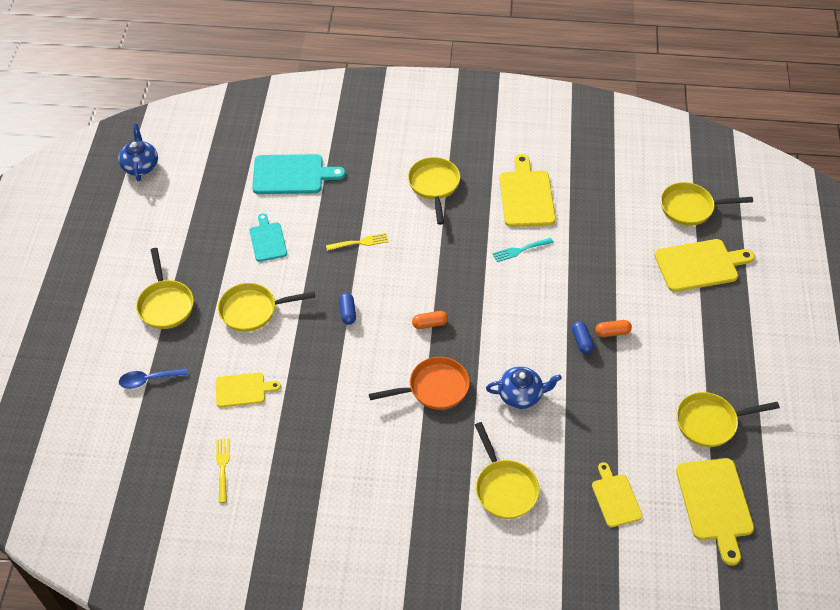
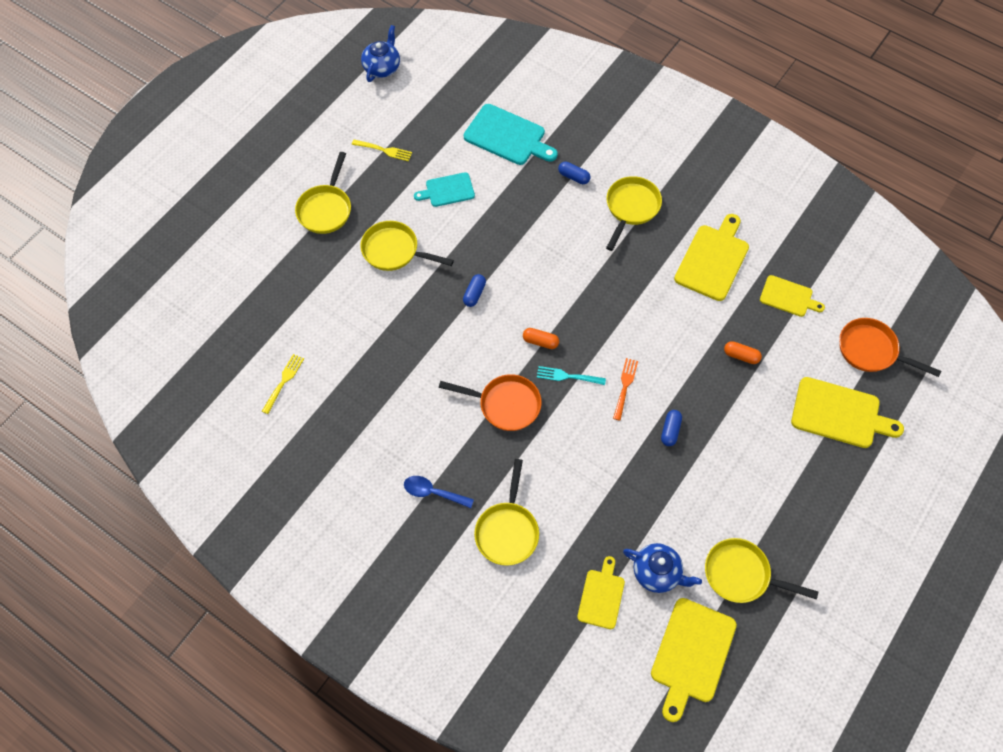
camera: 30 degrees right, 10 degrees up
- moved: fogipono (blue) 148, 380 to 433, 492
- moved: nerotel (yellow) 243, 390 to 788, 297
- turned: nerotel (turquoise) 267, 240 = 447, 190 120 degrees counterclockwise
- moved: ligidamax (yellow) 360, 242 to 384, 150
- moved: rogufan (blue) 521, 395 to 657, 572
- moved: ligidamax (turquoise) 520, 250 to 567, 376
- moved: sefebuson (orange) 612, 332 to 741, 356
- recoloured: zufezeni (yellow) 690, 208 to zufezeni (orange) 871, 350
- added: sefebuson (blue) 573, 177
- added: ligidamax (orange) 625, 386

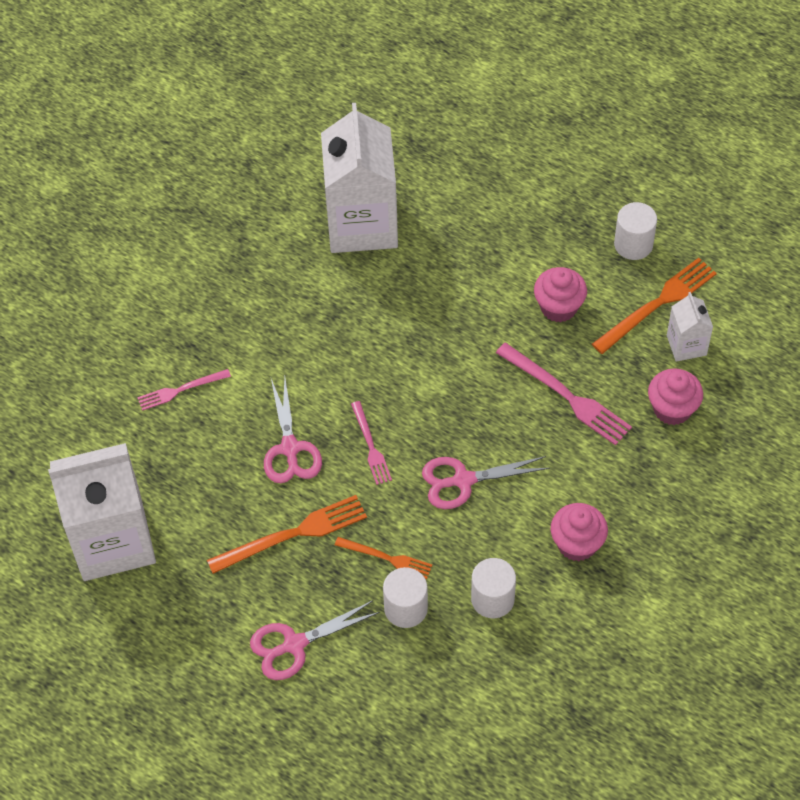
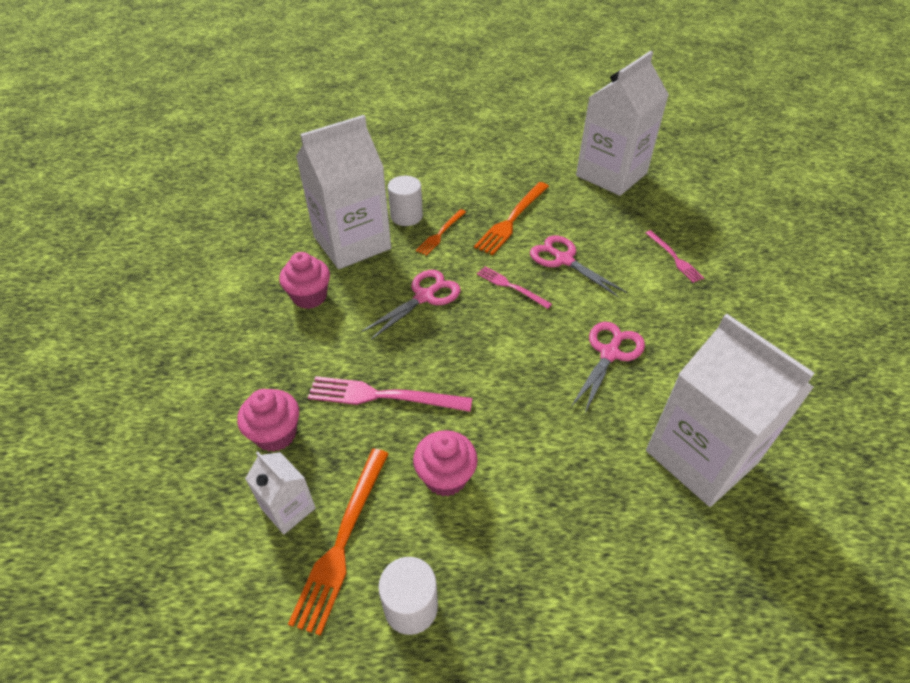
camera: 145 degrees right, 10 degrees down
- turned: ligidamax (pink) 180, 390 = 674, 258 120 degrees clockwise
- moved: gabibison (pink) 294, 644 to 609, 353
- turned: ligidamax (orange) 386, 558 = 440, 233 45 degrees counterclockwise
- replaced: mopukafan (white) 492, 599 to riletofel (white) 352, 243

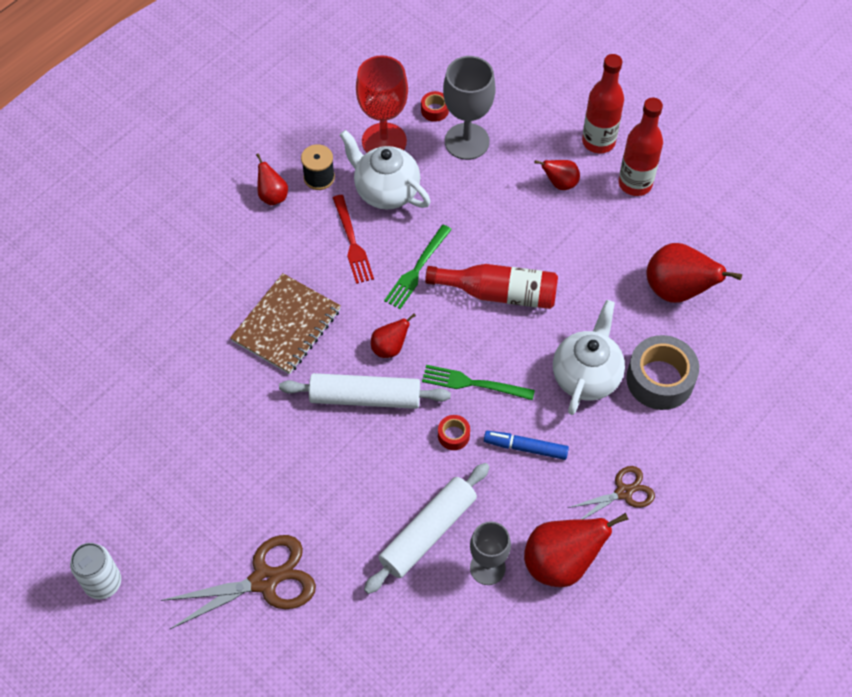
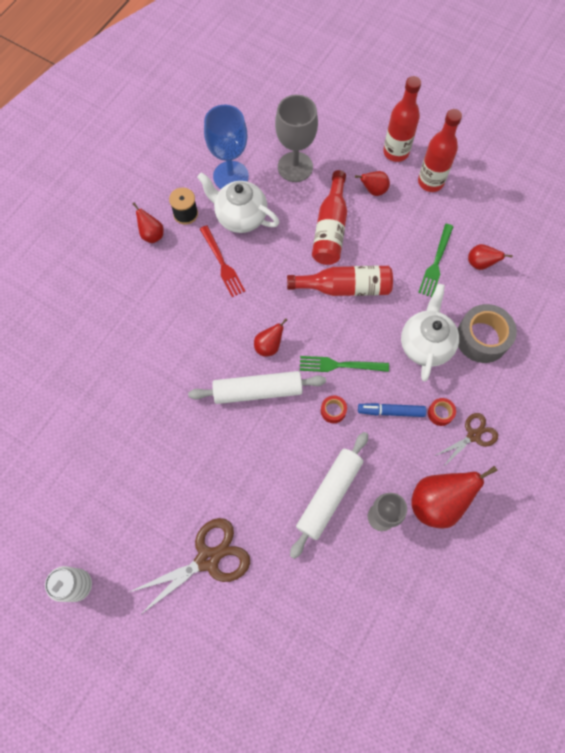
camera: 10 degrees left, 10 degrees up
- removed: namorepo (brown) 286, 325
- recoloured: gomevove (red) 384, 141 to gomevove (blue) 230, 176
- moved: ligidamax (green) 417, 270 to 436, 263
- moved: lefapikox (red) 435, 110 to 440, 413
- resized: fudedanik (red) 677, 290 = 480, 263 x0.54
- added: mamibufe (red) 330, 229

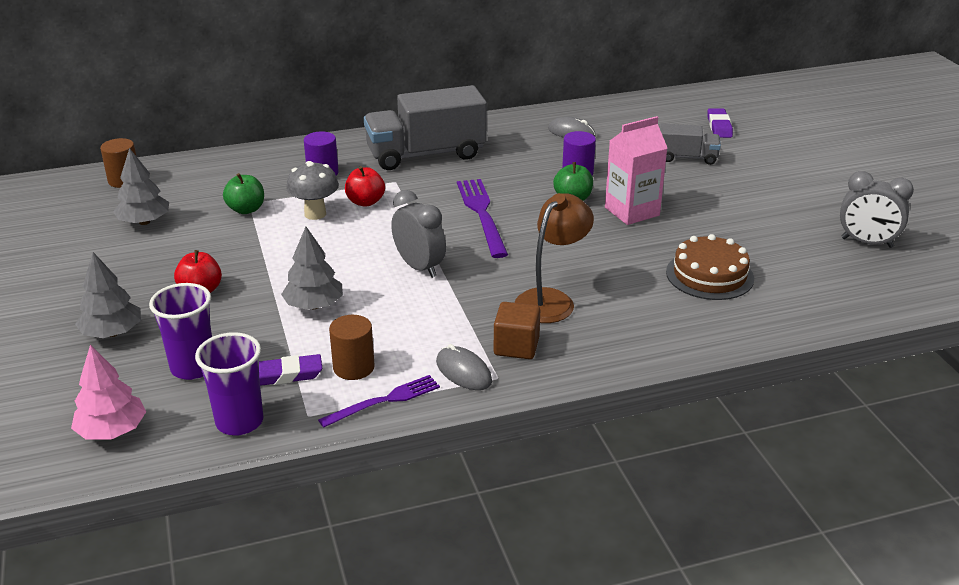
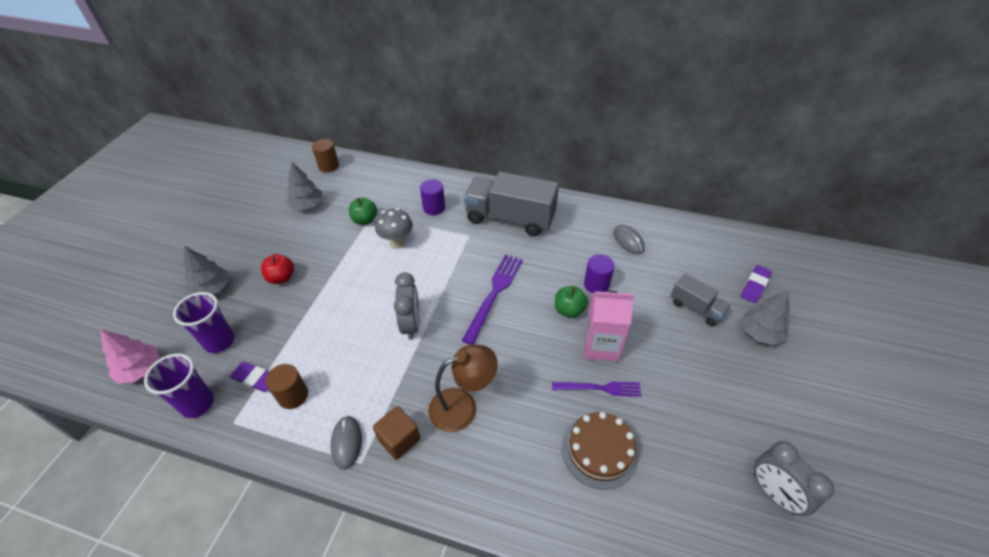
camera: 35 degrees right, 15 degrees up
- moved: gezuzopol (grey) 314, 305 to 760, 333
- moved: ligidamax (purple) 384, 401 to 599, 388
- removed: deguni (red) 365, 202

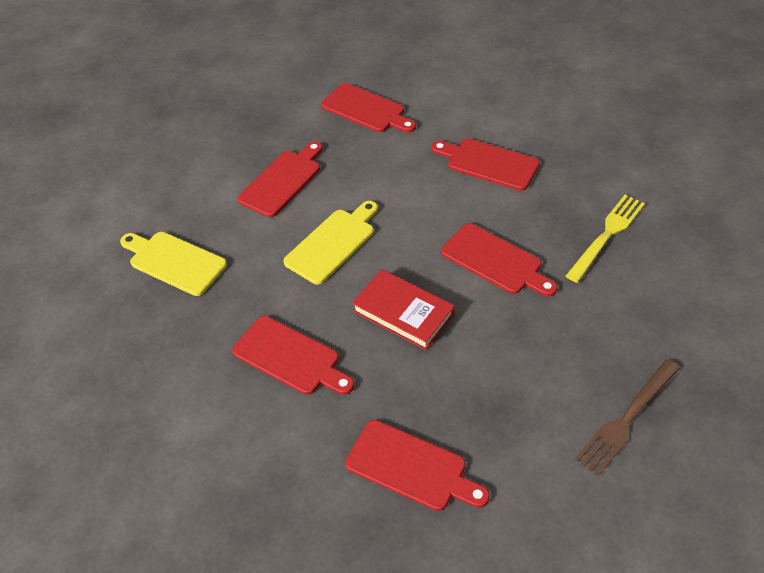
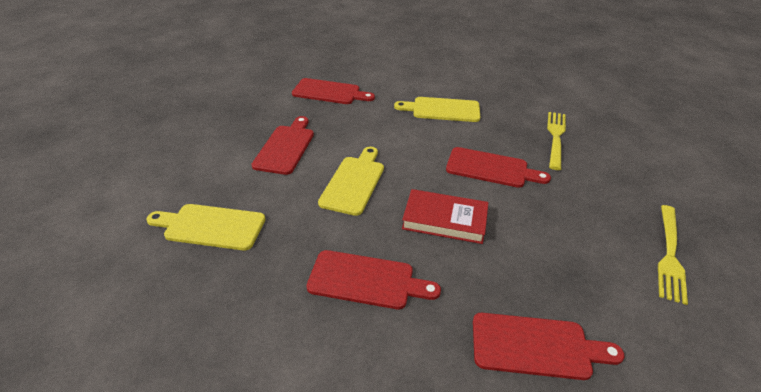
camera: 25 degrees left, 10 degrees down
- recoloured: nerotel (red) 488, 163 to nerotel (yellow) 442, 110
- recoloured: ligidamax (brown) 626, 419 to ligidamax (yellow) 669, 255

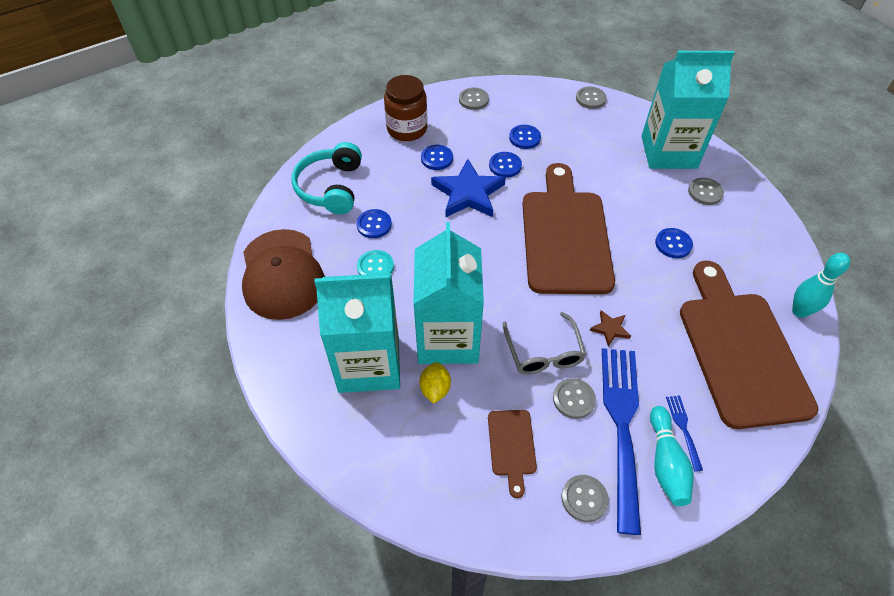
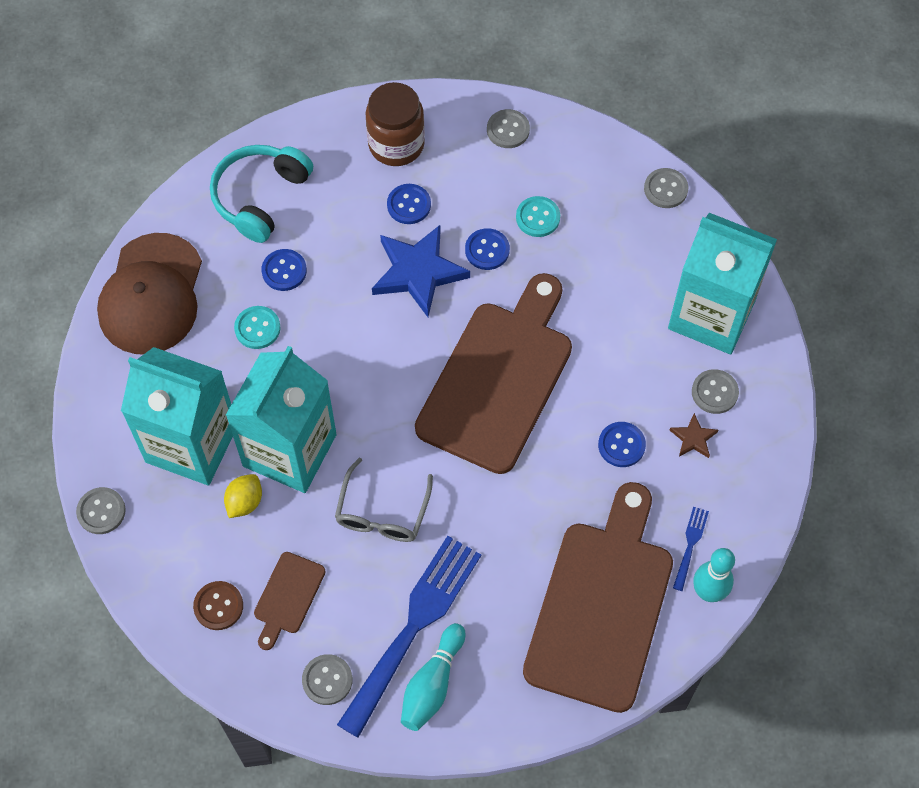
camera: 25 degrees right, 10 degrees up
- recoloured: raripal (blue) 524, 138 to raripal (turquoise) 538, 217
- moved: raripal (grey) 573, 399 to 101, 511
- moved: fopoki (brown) 610, 329 to 693, 438
- moved: ligidamax (blue) 684, 429 to 690, 546
- added: raripal (brown) 218, 606

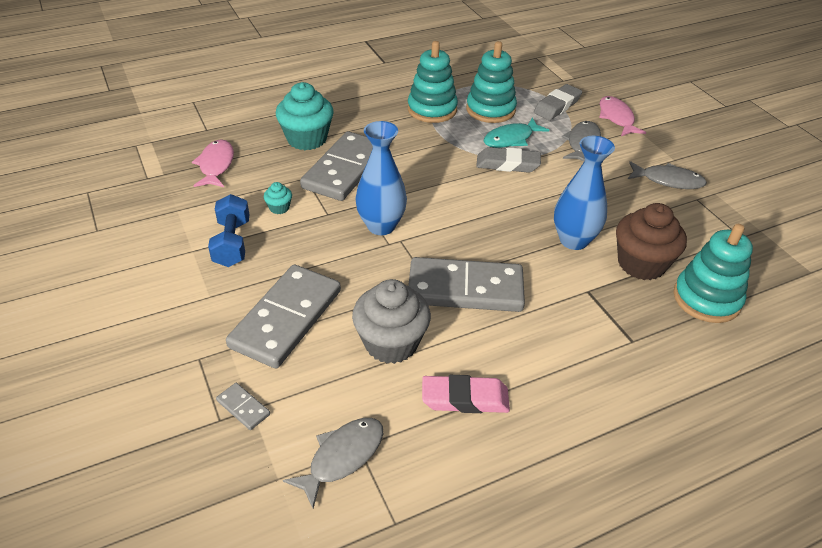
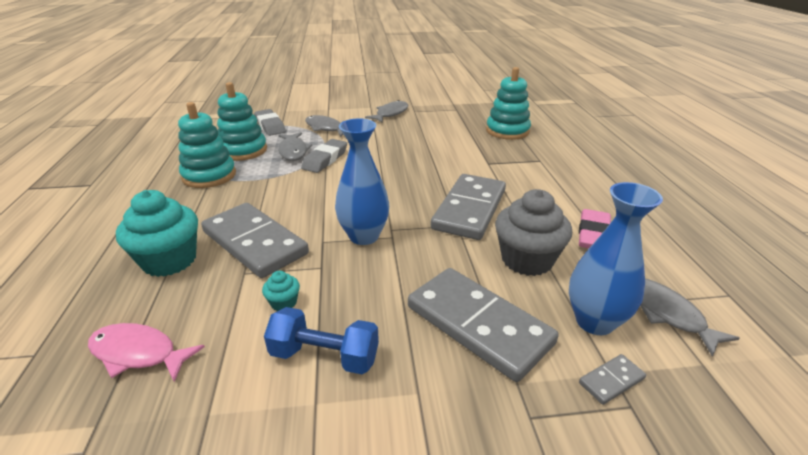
camera: 70 degrees left, 10 degrees down
- recoloured: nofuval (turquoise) 511, 139 to nofuval (grey) 293, 151
- moved: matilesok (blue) 573, 240 to 594, 321
- removed: nofuval (pink) 616, 118
- removed: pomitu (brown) 641, 264

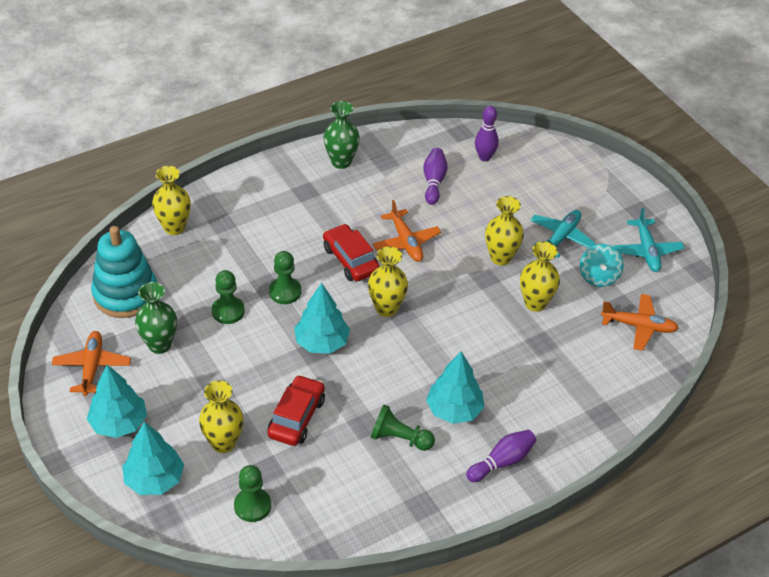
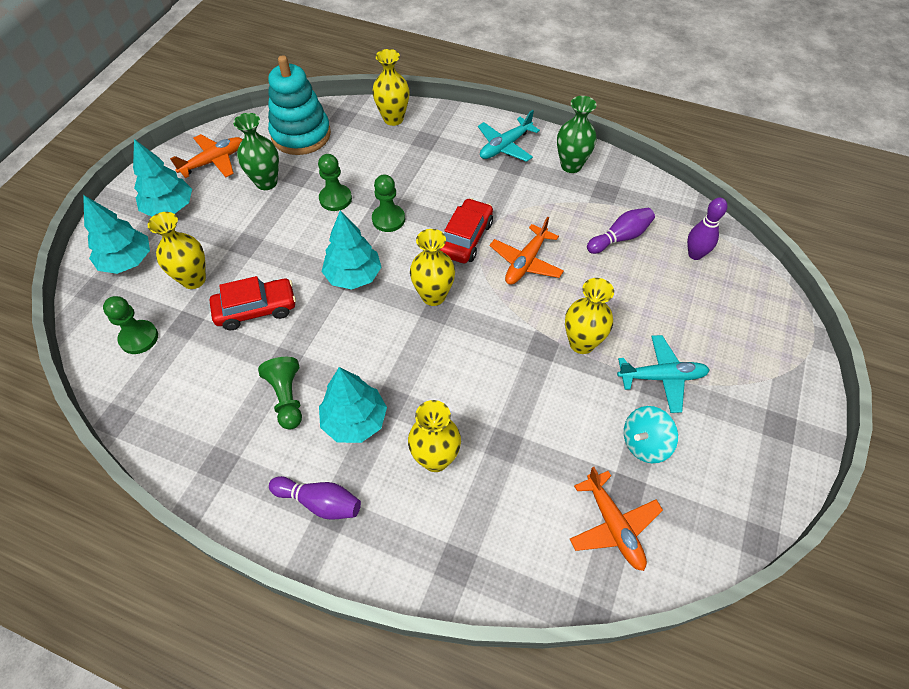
camera: 55 degrees right, 10 degrees up
- moved: matilesok (yellow) 535, 303 to 435, 459
- moved: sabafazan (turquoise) 647, 251 to 505, 146

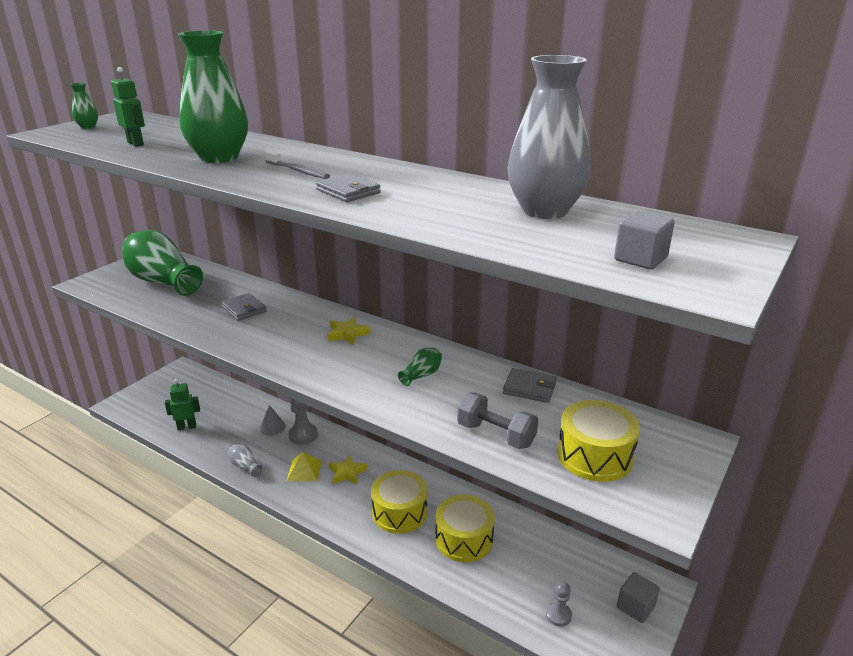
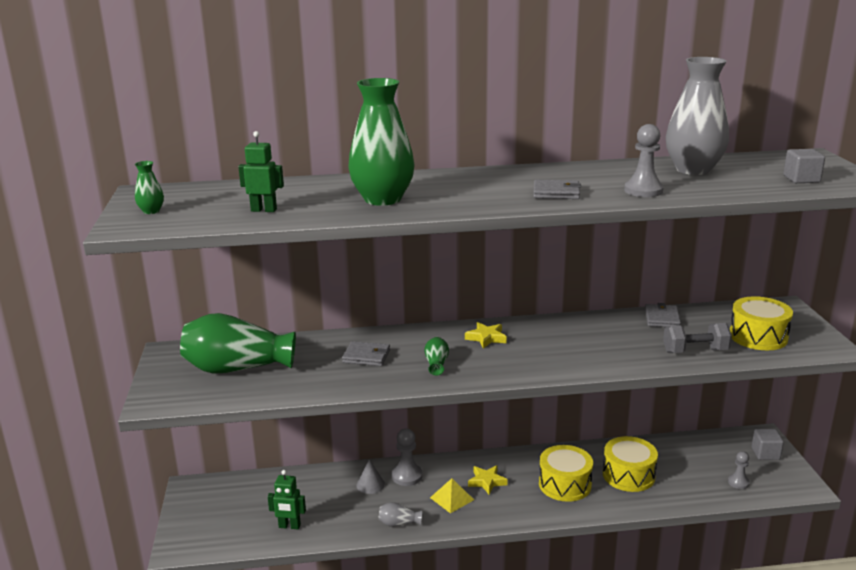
camera: 40 degrees left, 5 degrees down
- turned: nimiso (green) 187, 427 = 289, 526 120 degrees counterclockwise
- removed: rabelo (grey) 298, 171
- moved: matilesok (green) 421, 375 to 436, 364
- turned: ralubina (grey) 529, 388 = 662, 318 60 degrees counterclockwise
- added: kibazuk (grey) 643, 191

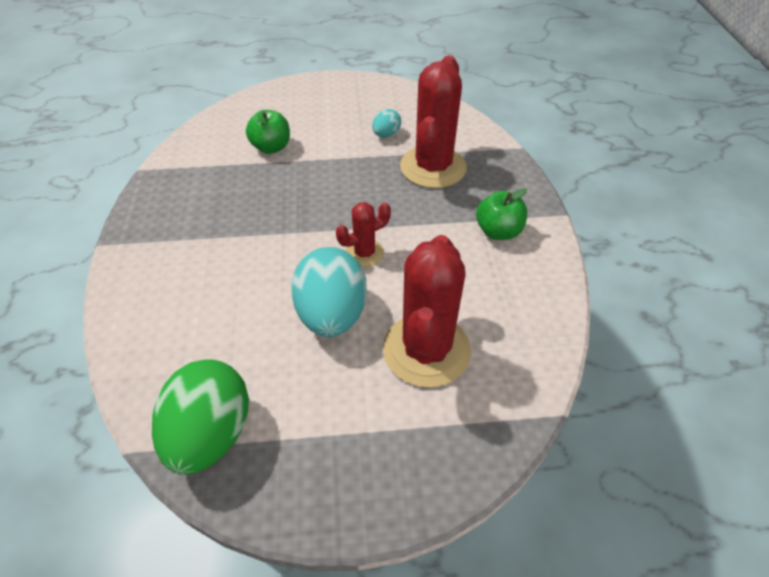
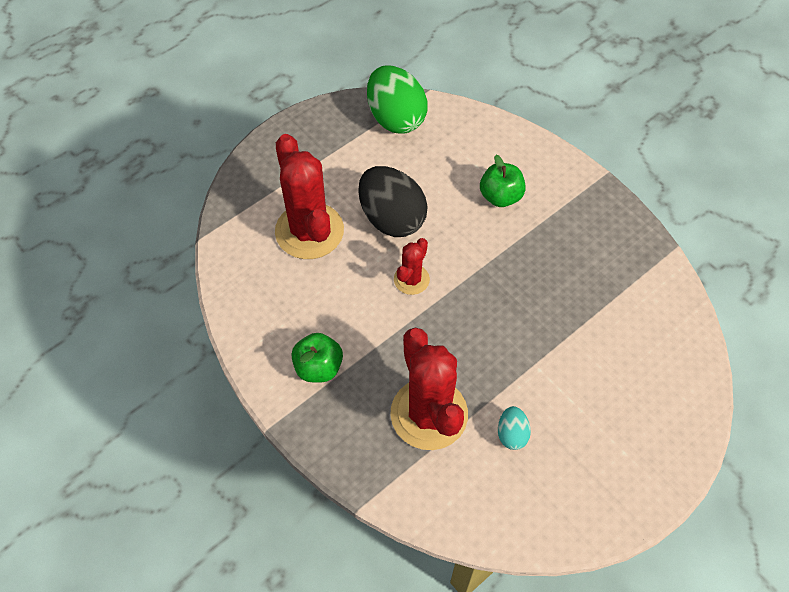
camera: 145 degrees right, 10 degrees up
- moved: deguni (green) 271, 147 to 500, 196
- recoloured: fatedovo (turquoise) 332, 315 to fatedovo (black) 392, 218

